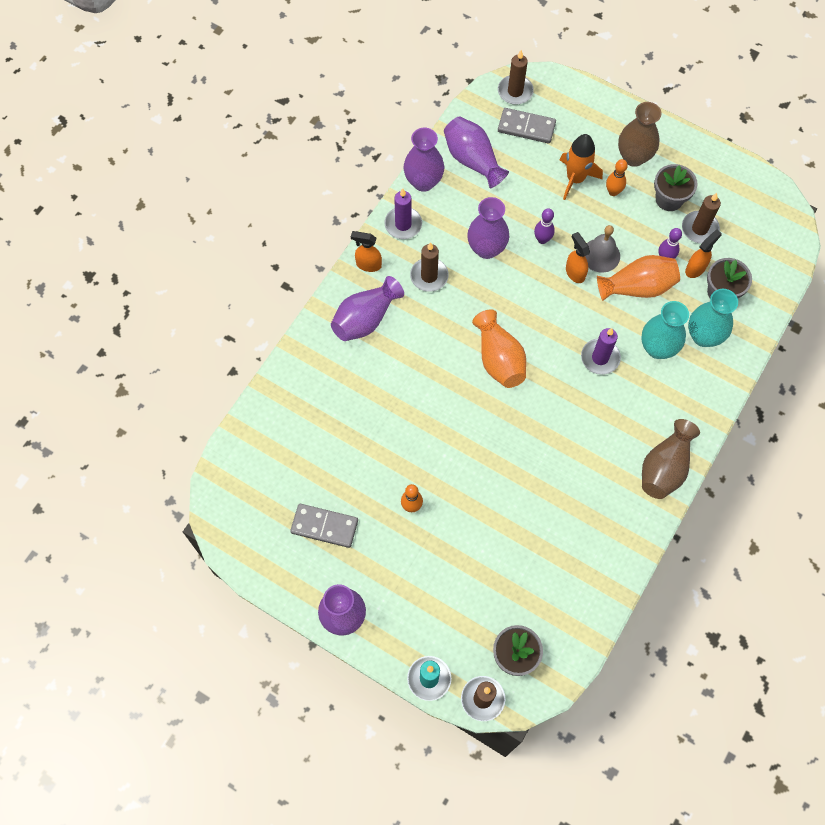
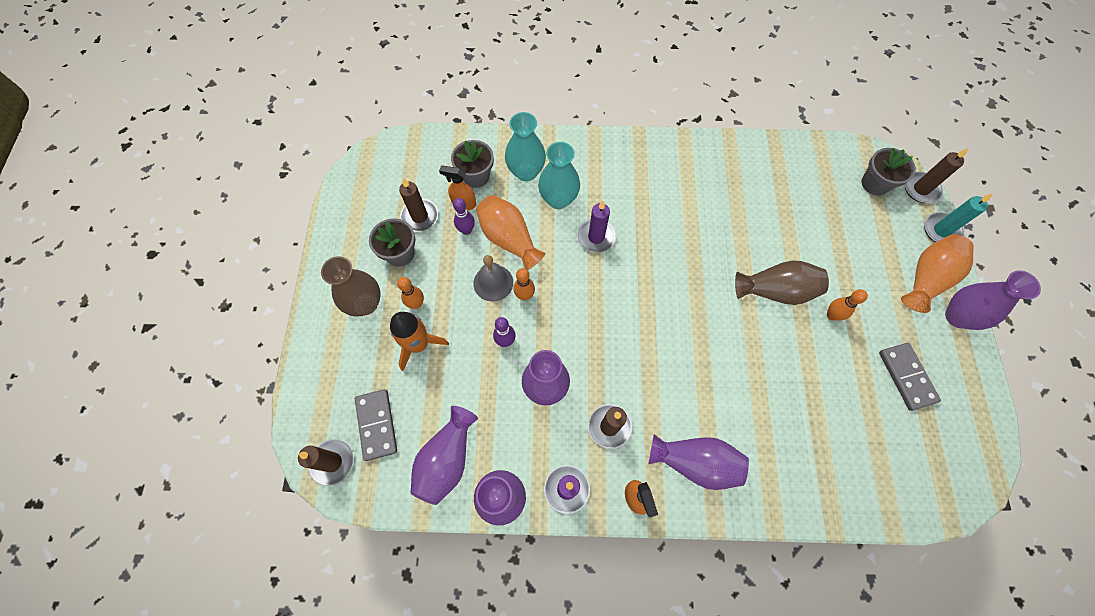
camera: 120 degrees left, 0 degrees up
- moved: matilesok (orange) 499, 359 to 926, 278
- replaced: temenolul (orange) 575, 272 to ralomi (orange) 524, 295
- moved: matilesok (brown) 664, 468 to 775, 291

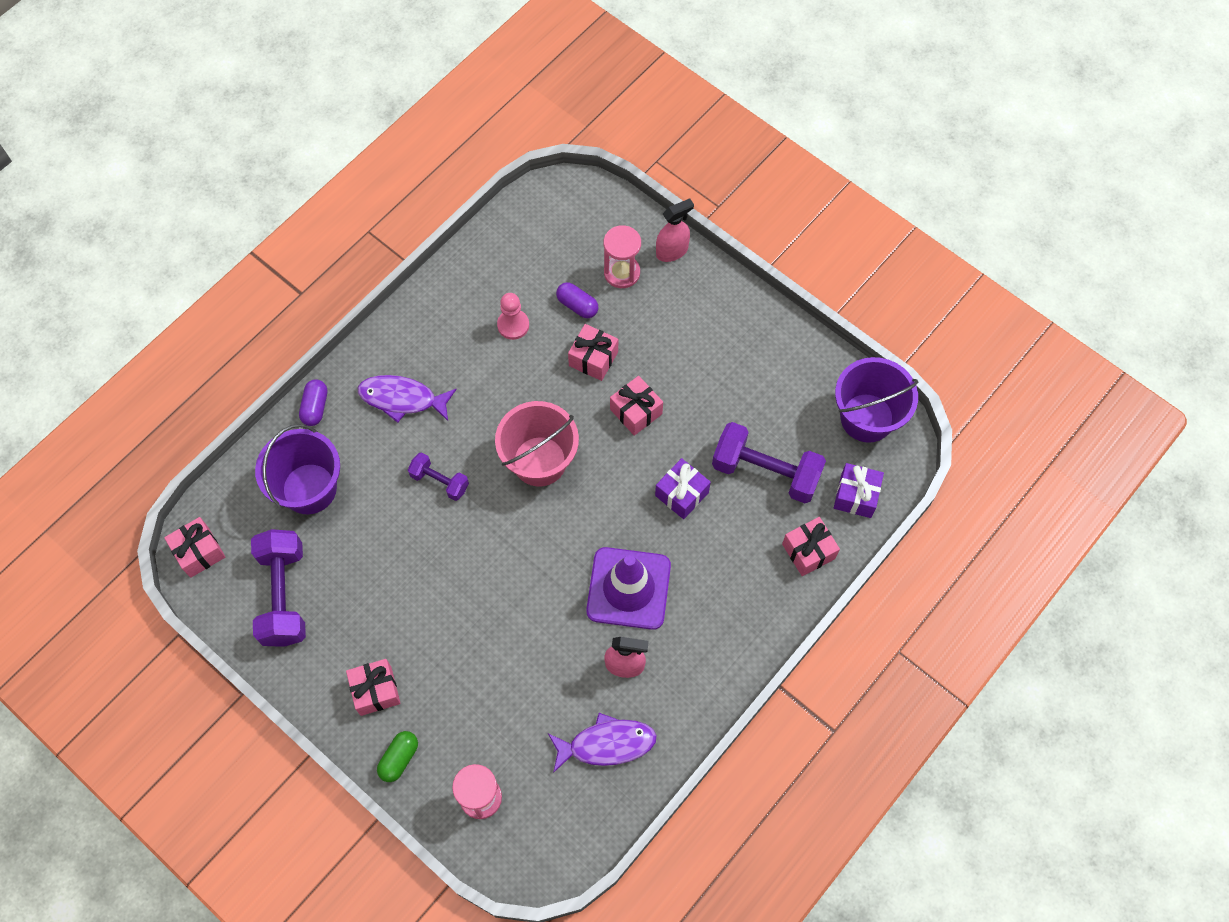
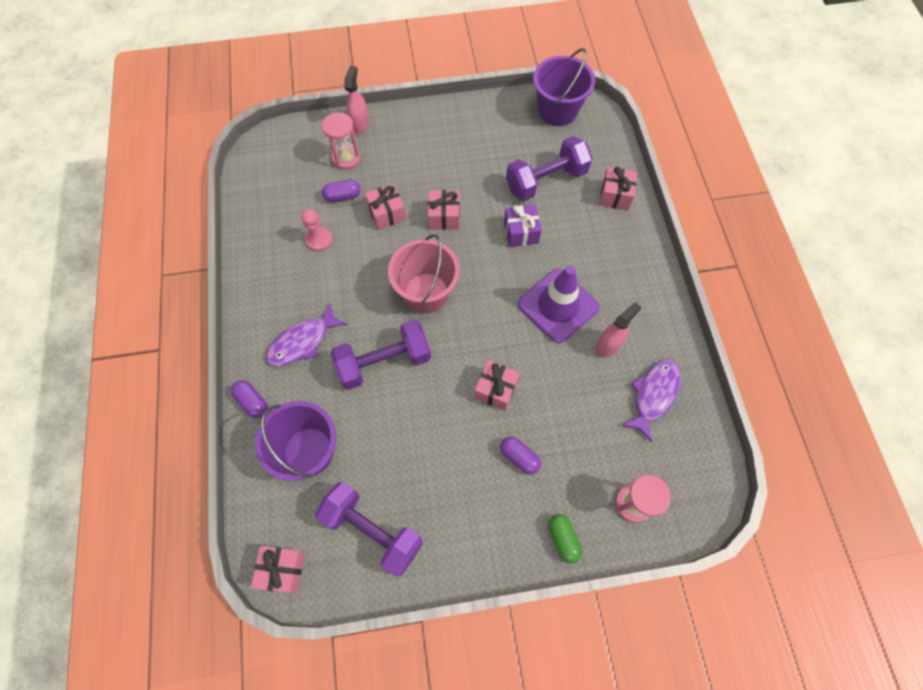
camera: 50 degrees left, 0 degrees up
- moved: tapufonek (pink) 376, 691 to 496, 389
- resized: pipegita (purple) 439, 481 = 384, 362 x1.82
- removed: tapufonek (purple) 856, 496
- added: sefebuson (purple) 519, 457

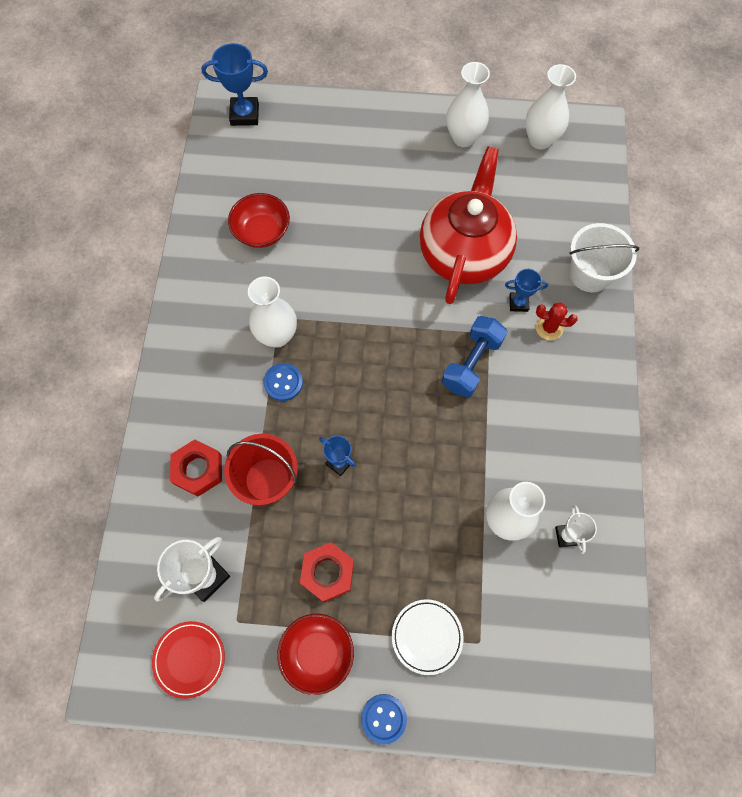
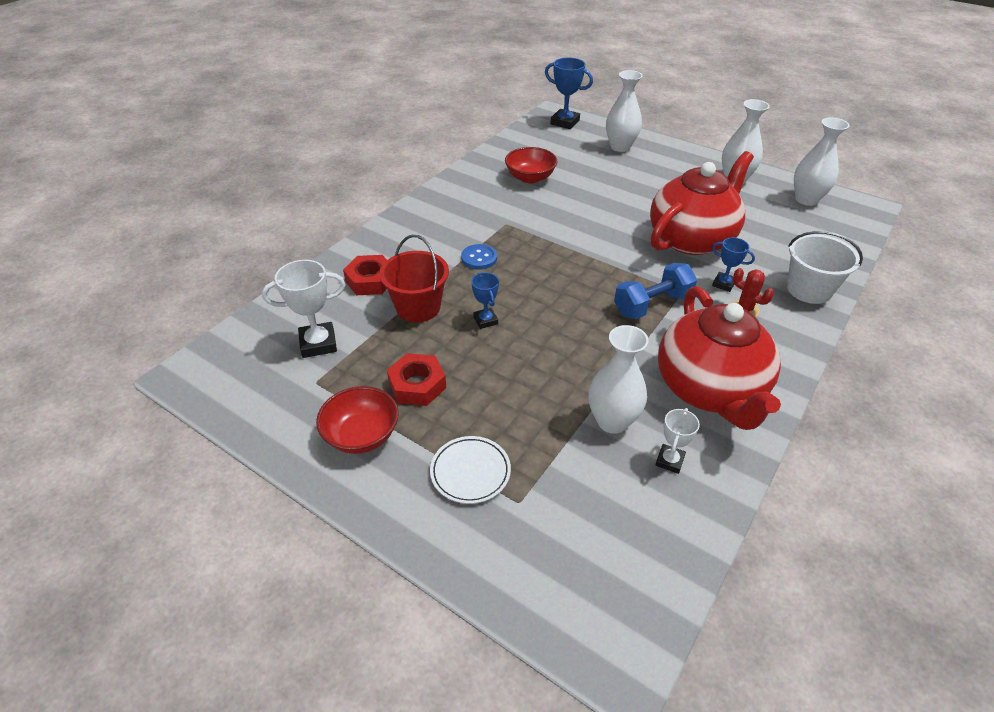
camera: 30 degrees right, 25 degrees down
- removed: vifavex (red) 189, 659
- moved: matilesok (white) 277, 336 to 620, 147
- removed: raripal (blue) 384, 718
- added: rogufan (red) 710, 390

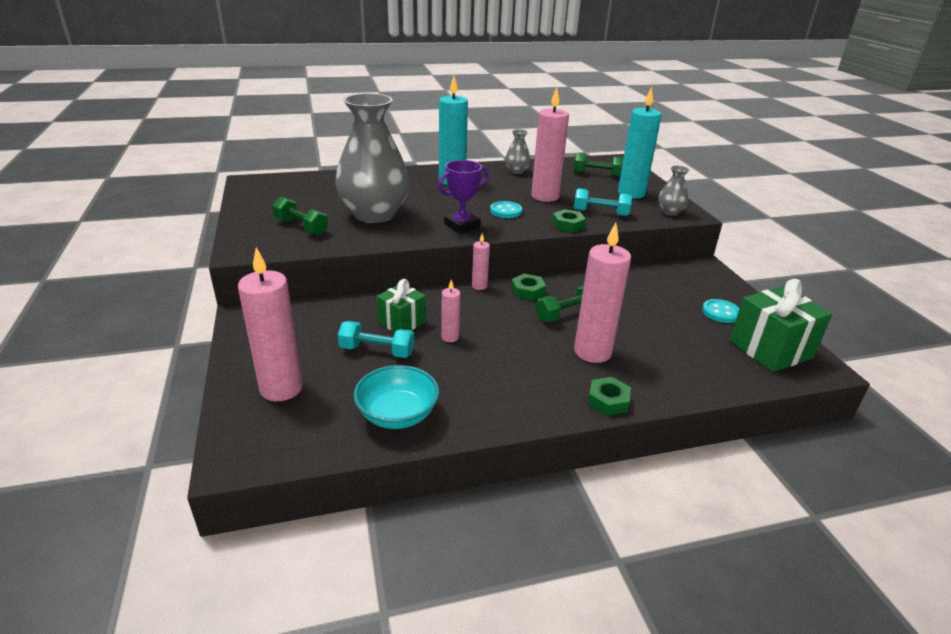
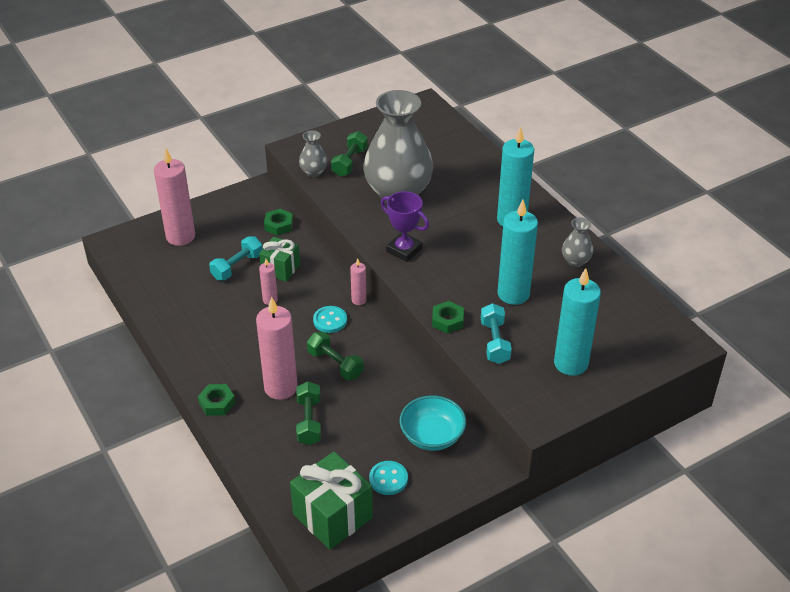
camera: 75 degrees right, 10 degrees up
- turned: pipegita (turquoise) 377, 351 = 237, 266 45 degrees clockwise
- moved: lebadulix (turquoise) 397, 415 to 432, 436
- moved: raripal (turquoise) 506, 211 to 330, 320
- moved: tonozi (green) 528, 291 to 278, 225
- recoloured: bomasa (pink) 545, 196 to bomasa (turquoise) 513, 294
- moved: pipegita (green) 597, 174 to 309, 421
- moved: matilesok (grey) 670, 212 to 313, 172

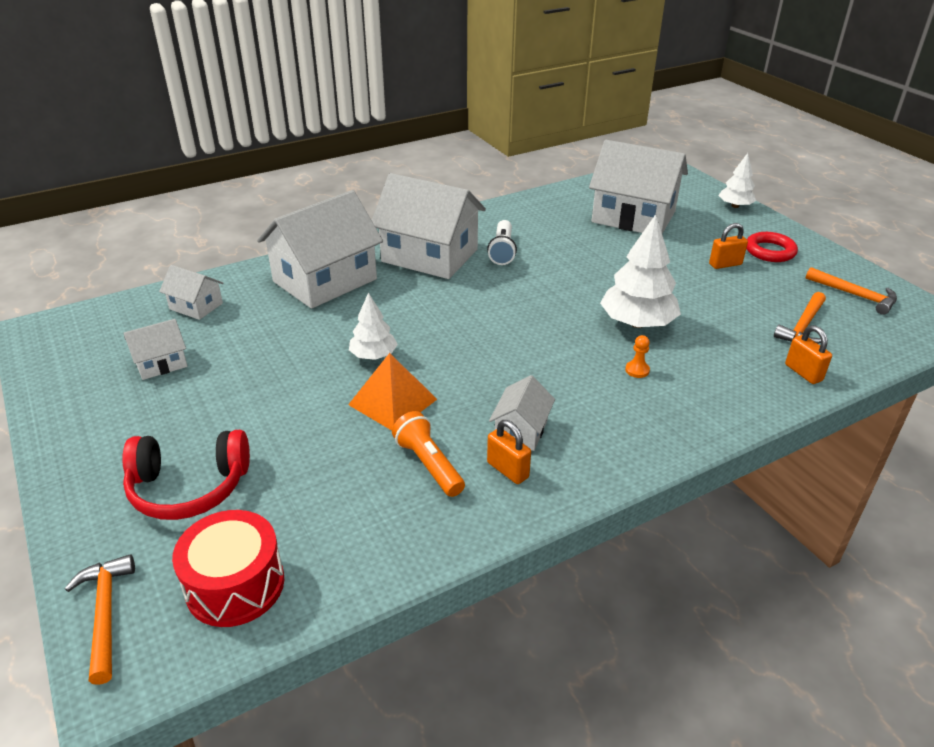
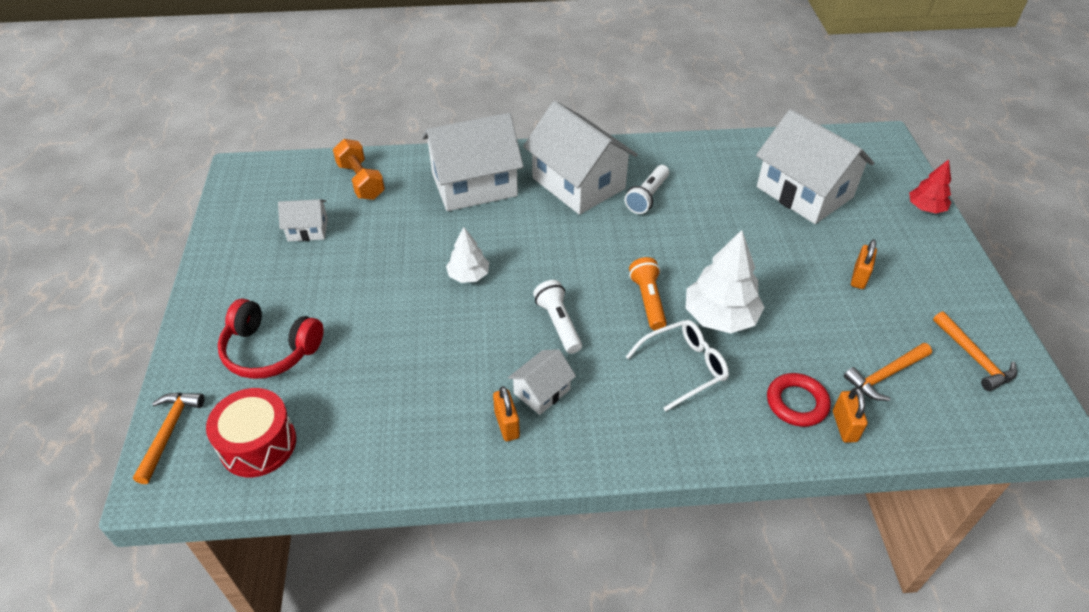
camera: 25 degrees right, 10 degrees up
- replaced: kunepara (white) 196, 306 to pipegita (orange) 361, 181
- removed: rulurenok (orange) 393, 402
- moved: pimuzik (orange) 429, 464 to 648, 301
- replaced: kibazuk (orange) 637, 370 to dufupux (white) 684, 367
- turned: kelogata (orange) 725, 264 = 859, 277 75 degrees counterclockwise
- recoloured: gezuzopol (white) 735, 206 to gezuzopol (red) 925, 208
- moved: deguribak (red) 770, 251 to 797, 403
- added: pimuzik (white) 558, 323

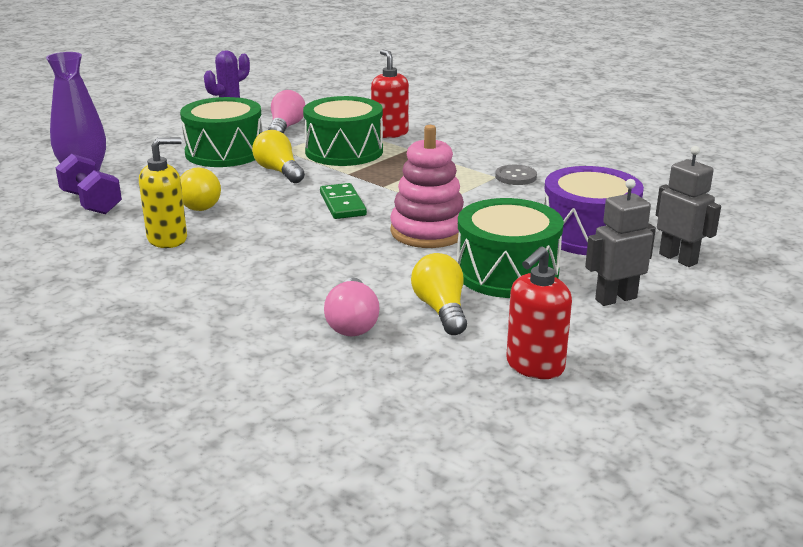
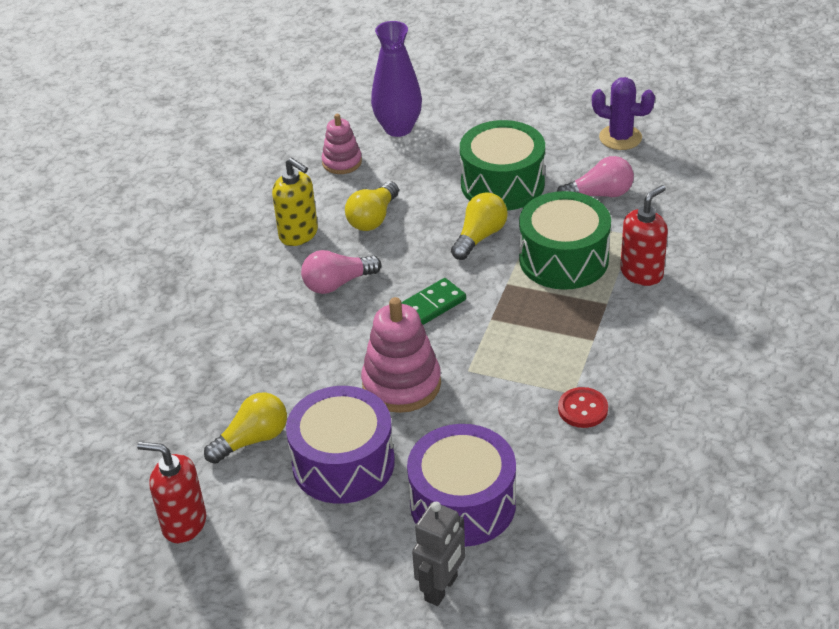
camera: 70 degrees right, 15 degrees up
- replaced: pipegita (purple) 91, 203 to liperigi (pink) 342, 162
- moved: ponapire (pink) 352, 323 to 337, 283
- recoloured: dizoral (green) 507, 272 to dizoral (purple) 343, 463
- recoloured: raripal (grey) 515, 177 to raripal (red) 582, 409
- removed: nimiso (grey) 615, 298

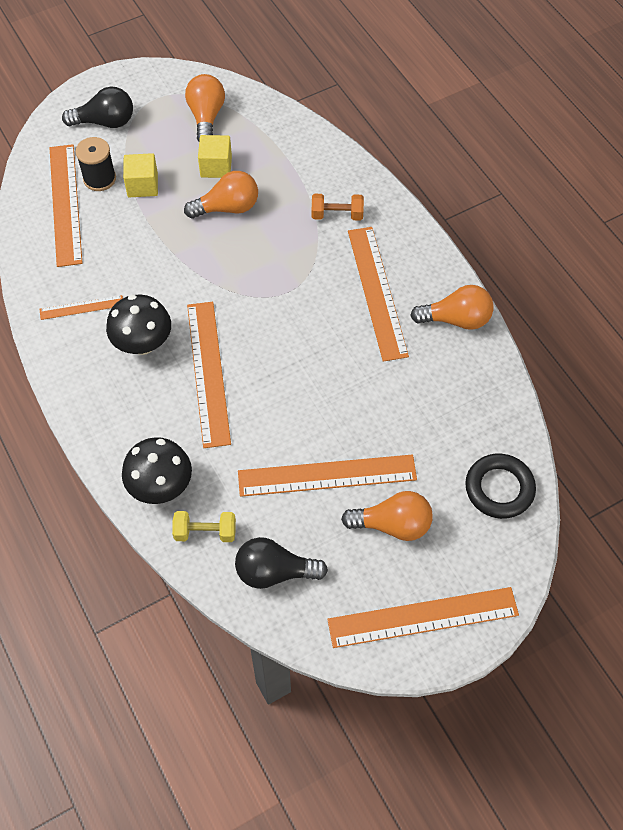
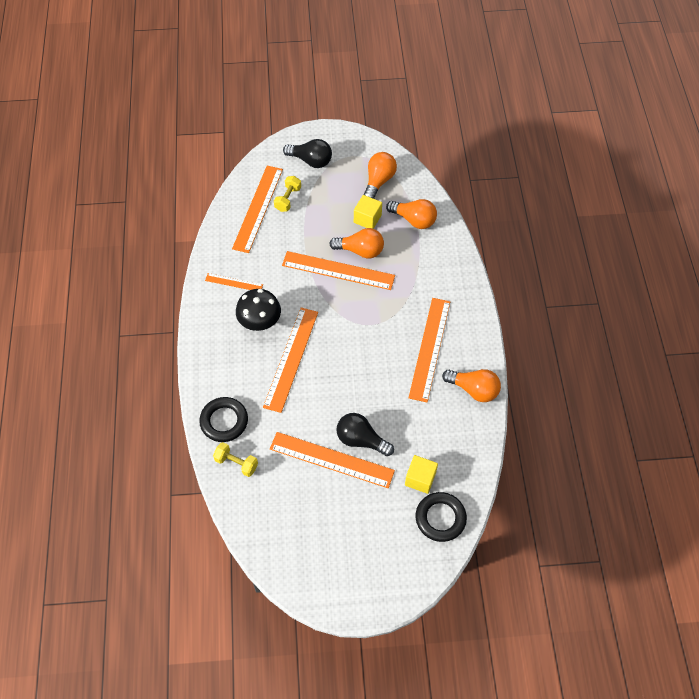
camera: 25 degrees right, 0 degrees up
- replaced: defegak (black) 99, 179 to pipegita (yellow) 288, 199
- replaced: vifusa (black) 161, 486 to deguribak (black) 224, 421
- moved: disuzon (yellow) 142, 185 to 420, 479
- moved: ponapire (black) 274, 572 to 361, 440
- removed: pipegita (orange) 337, 215
- moved: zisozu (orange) 423, 617 to 338, 270
- moved: ponapire (orange) 392, 525 to 414, 220

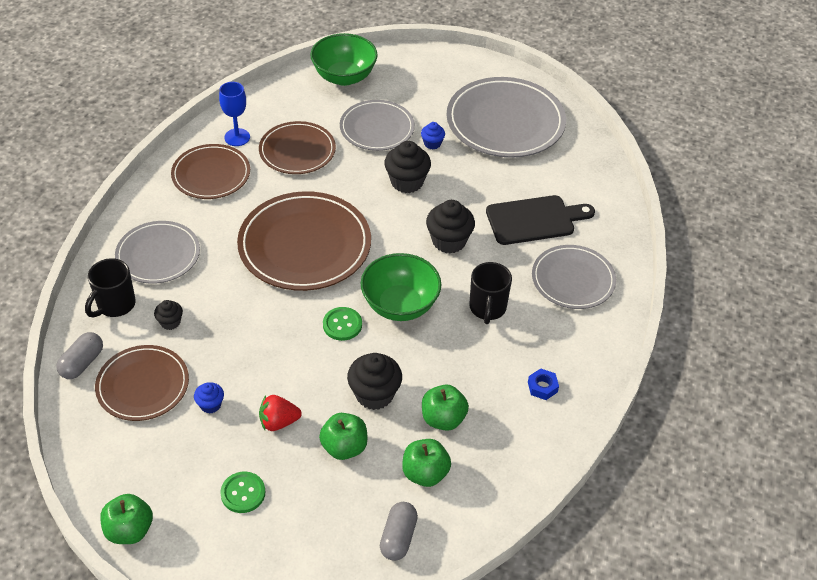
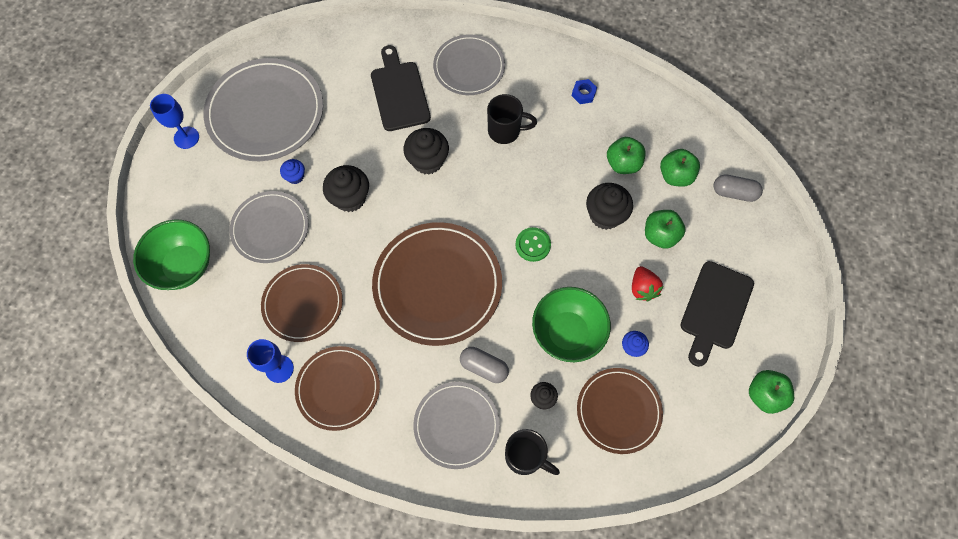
camera: 90 degrees left, 20 degrees up
- moved: sefebuson (grey) 82, 363 to 484, 367
- replaced: raripal (green) 243, 493 to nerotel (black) 715, 309
- moved: lebadulix (green) 400, 305 to 567, 332
- added: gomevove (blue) 186, 137

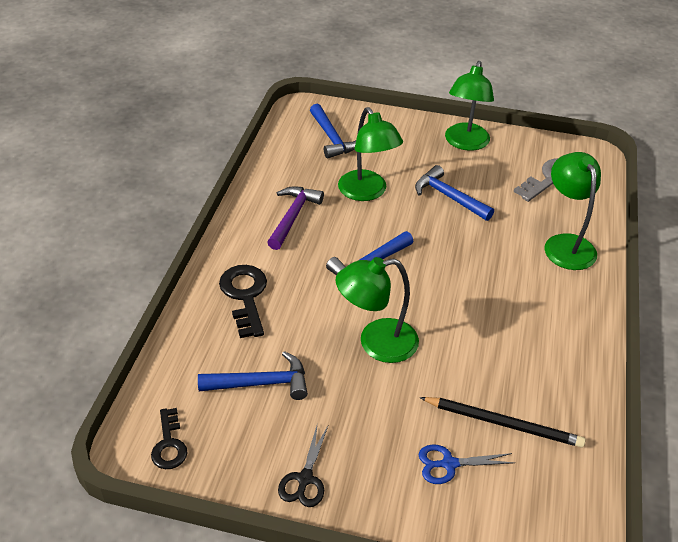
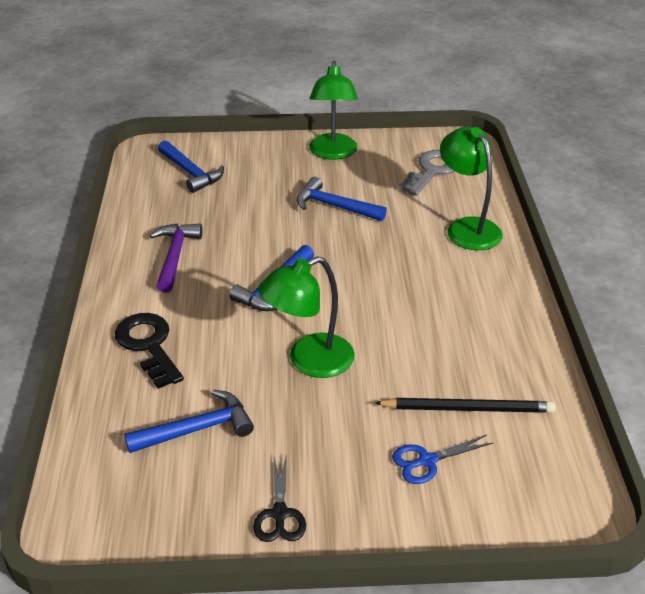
camera: 15 degrees left, 5 degrees down
- removed: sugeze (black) 169, 444
- removed: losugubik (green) 367, 192

